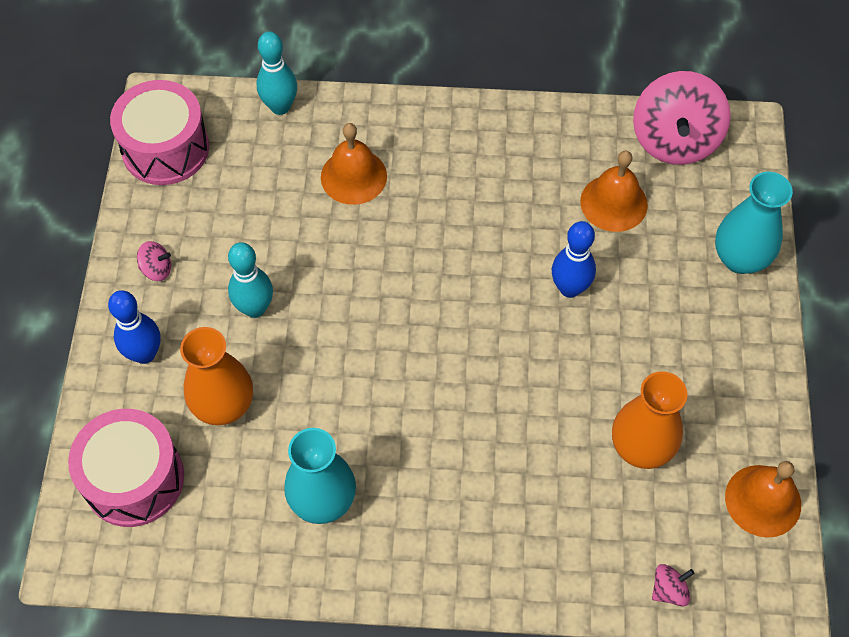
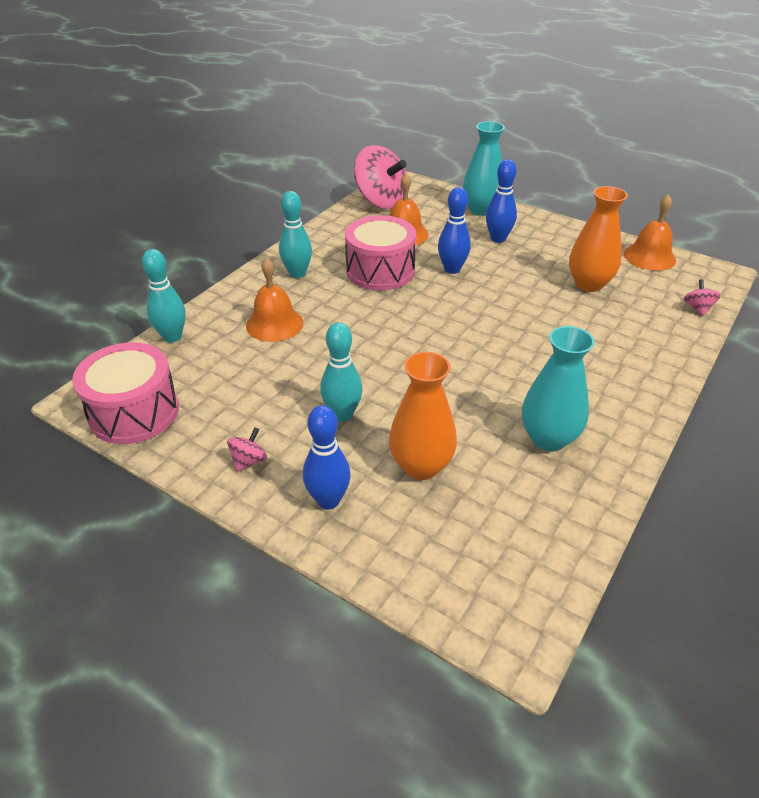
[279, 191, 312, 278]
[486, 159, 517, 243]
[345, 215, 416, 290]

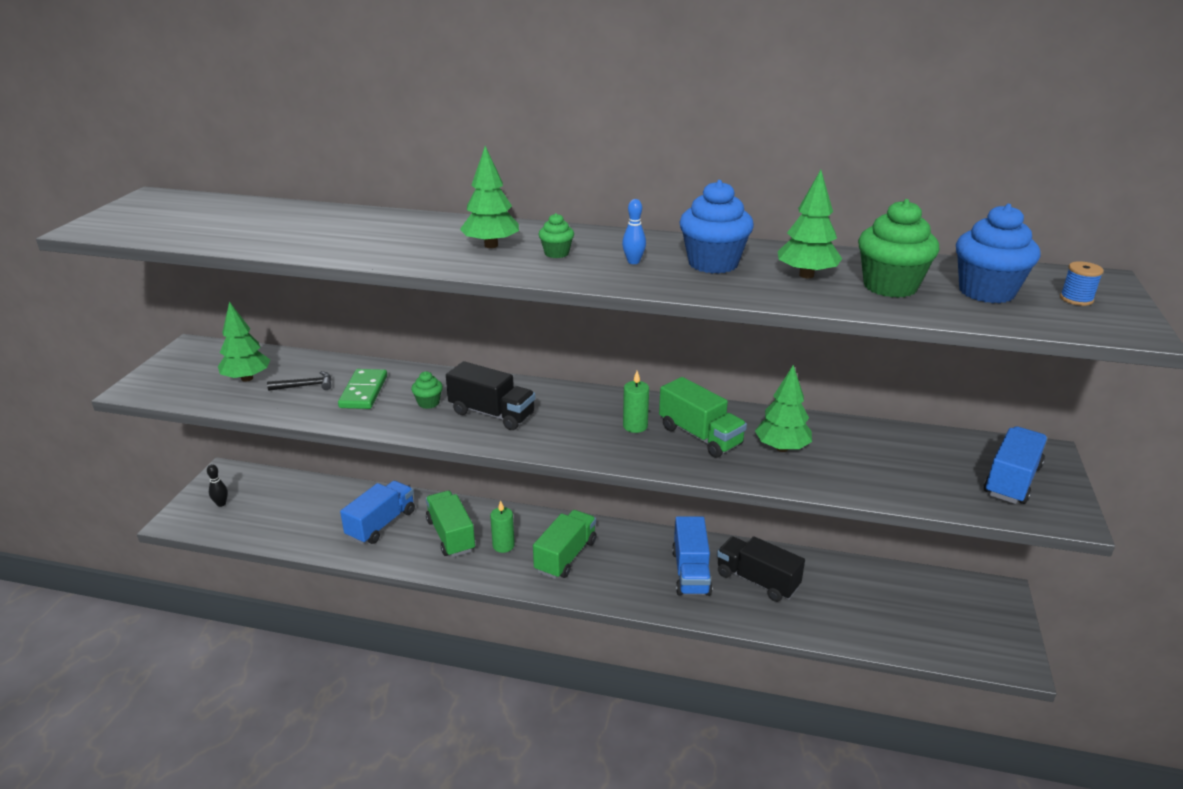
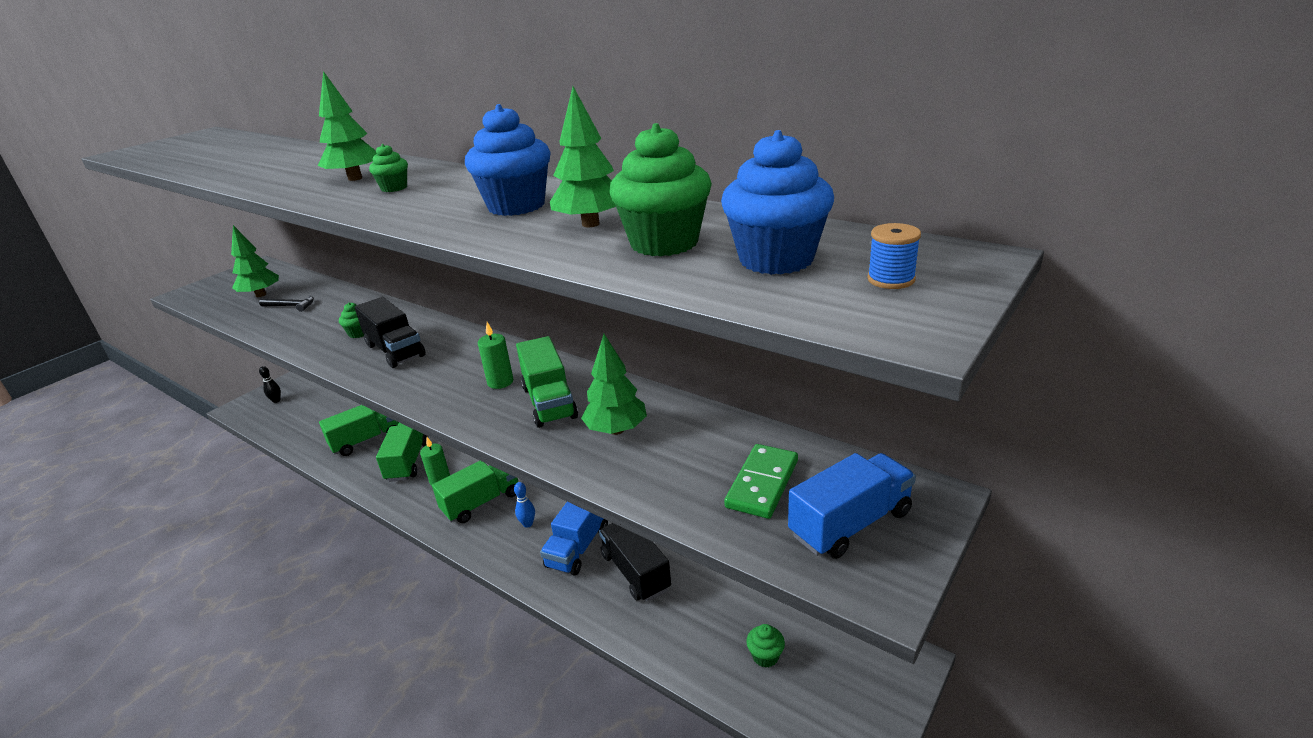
[746, 624, 785, 668]
[724, 444, 798, 519]
[514, 482, 535, 528]
[319, 405, 399, 456]

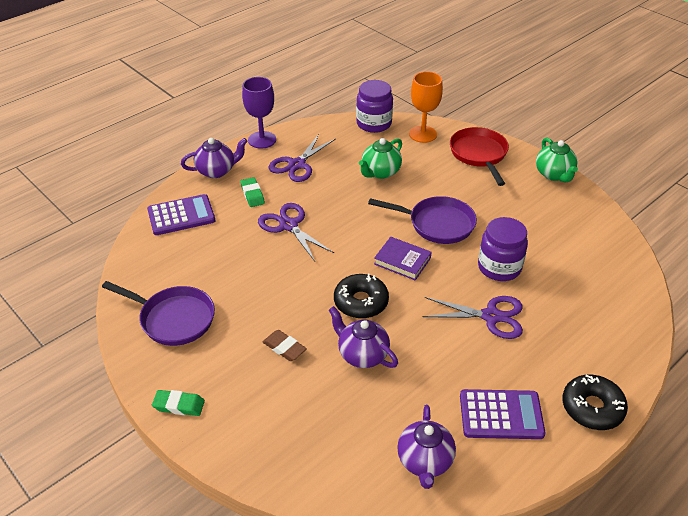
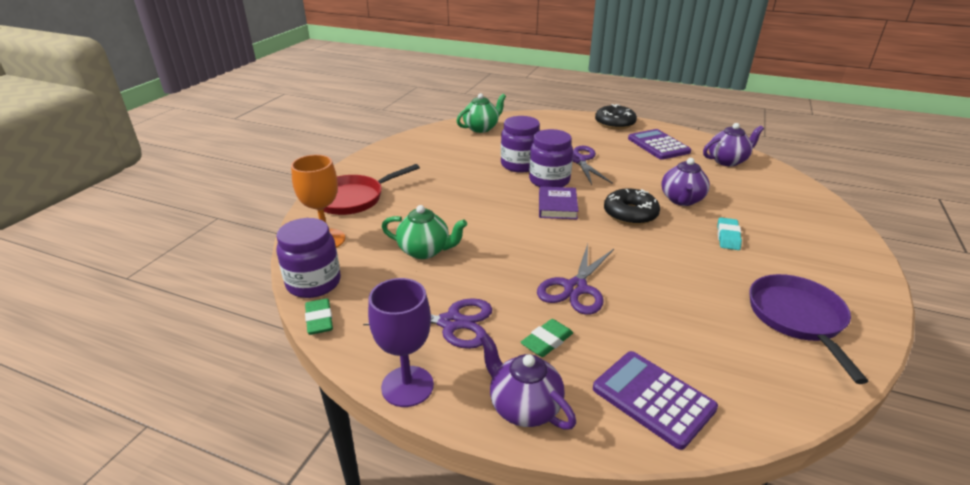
[368, 196, 477, 244] (first image)
[529, 129, 573, 187]
[305, 298, 333, 335]
[457, 93, 506, 133]
[717, 217, 742, 250]

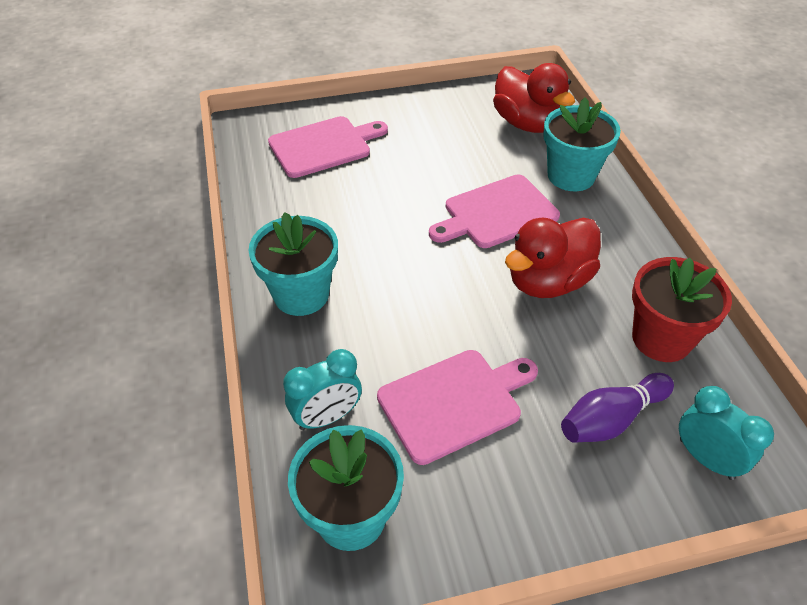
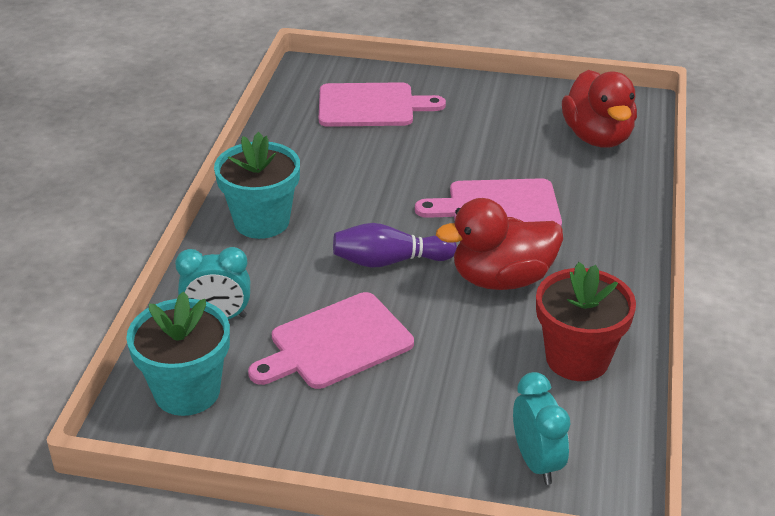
[543, 97, 621, 191] (first image)
[333, 223, 457, 268]
[248, 292, 414, 389]

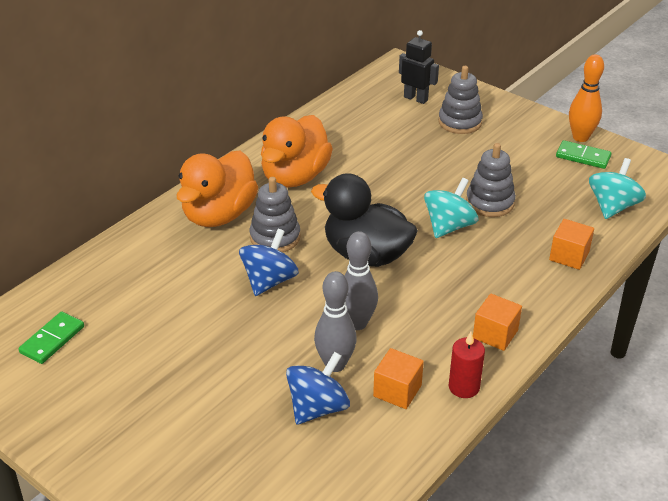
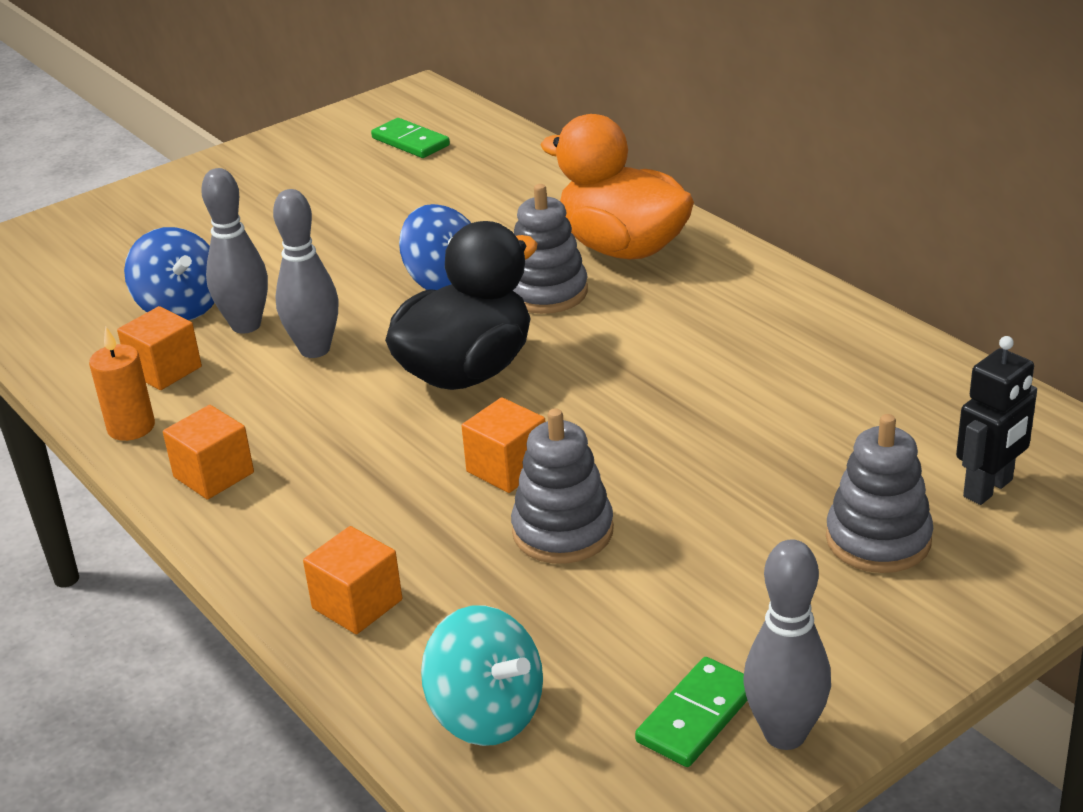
[261, 115, 333, 188] (first image)
[462, 397, 545, 493]
[89, 327, 155, 441]
[743, 539, 831, 750]

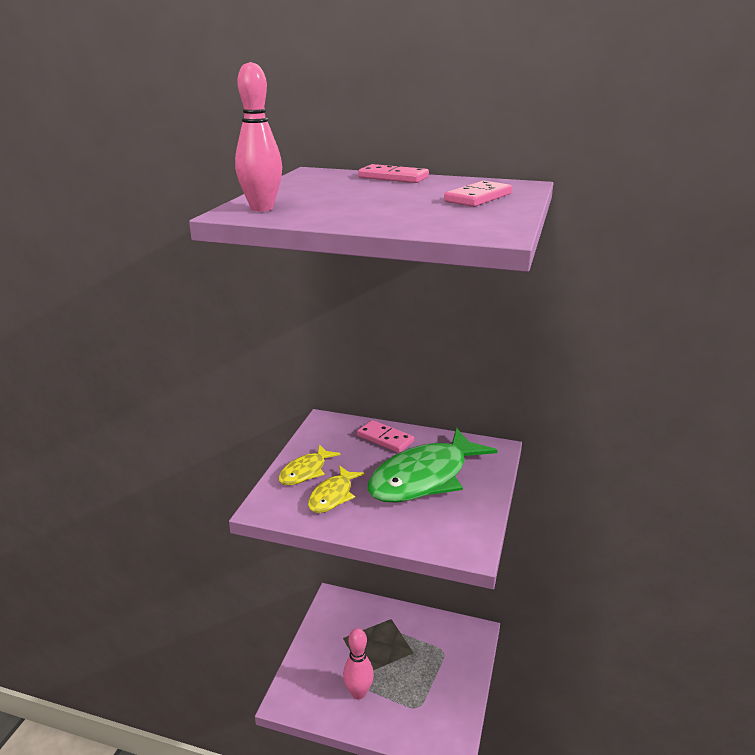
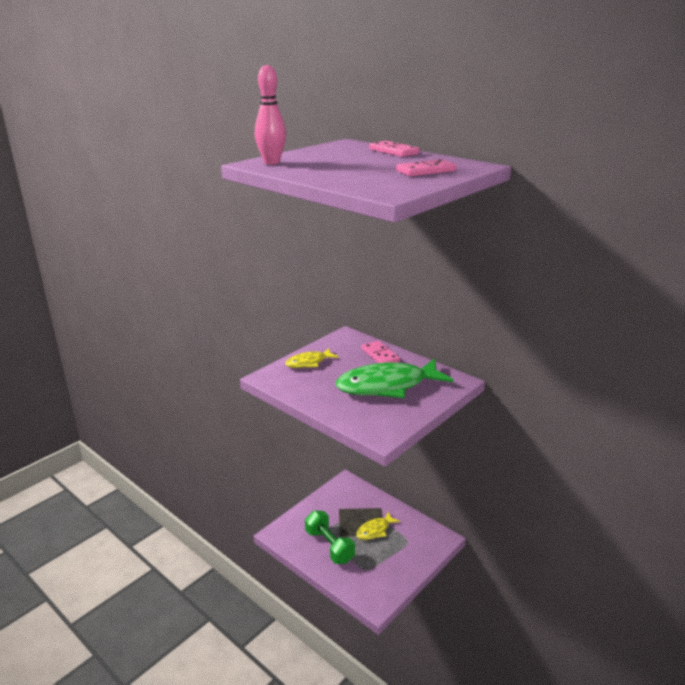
[356, 512, 400, 540]
[305, 511, 355, 564]

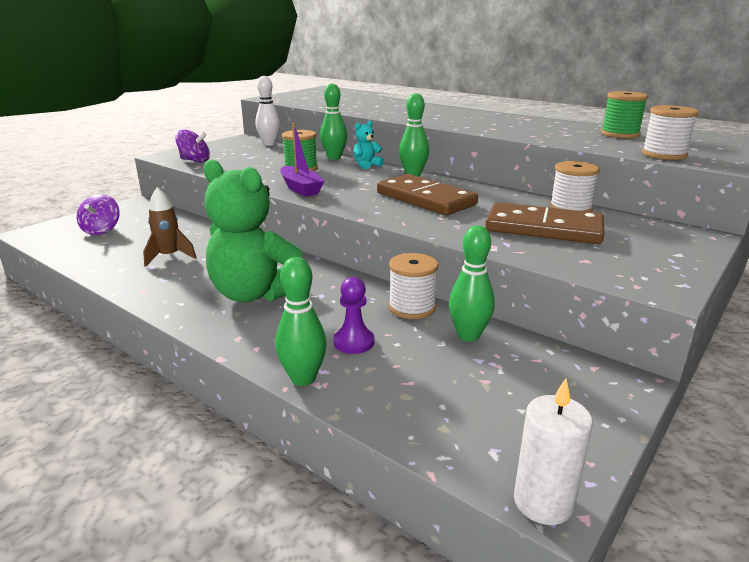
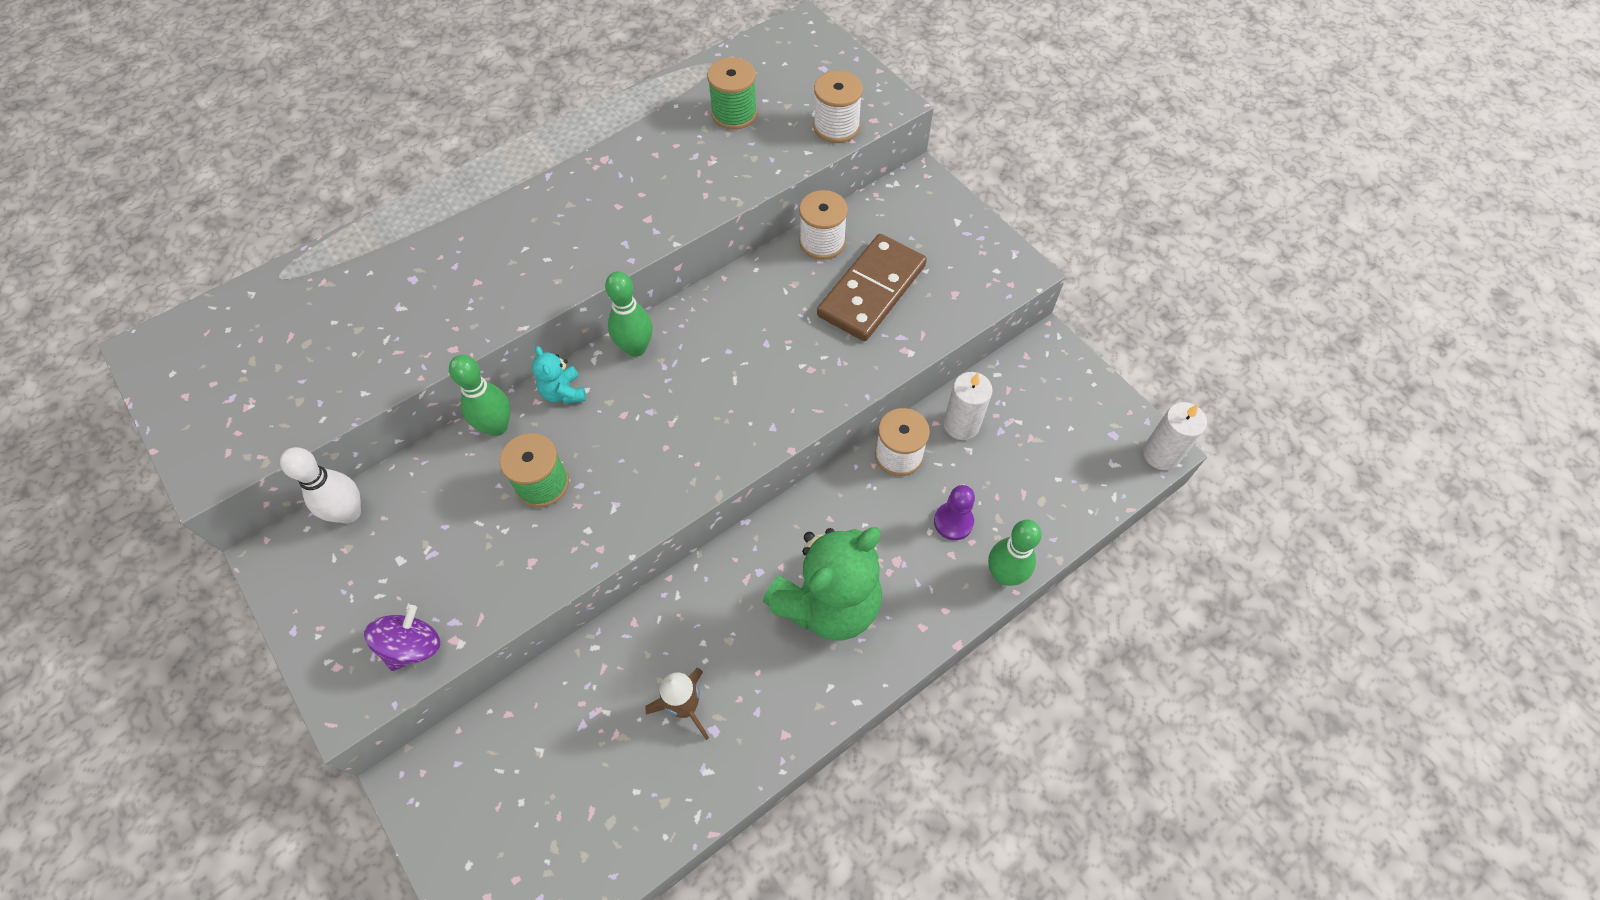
[77, 194, 120, 235] (first image)
[280, 123, 324, 197] (first image)
[377, 174, 478, 215] (first image)
[944, 372, 993, 440]

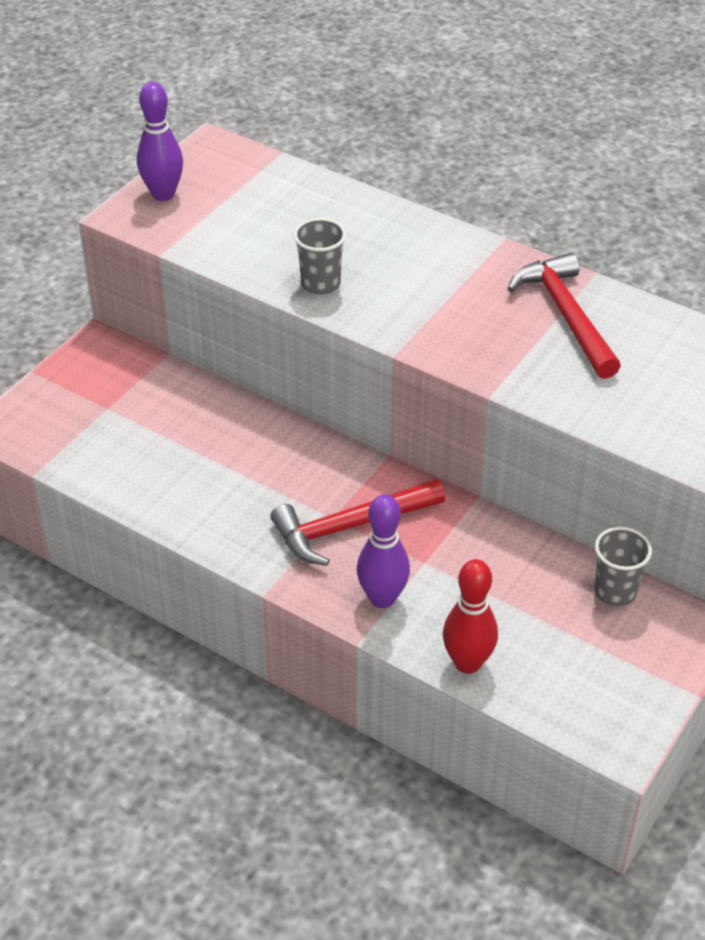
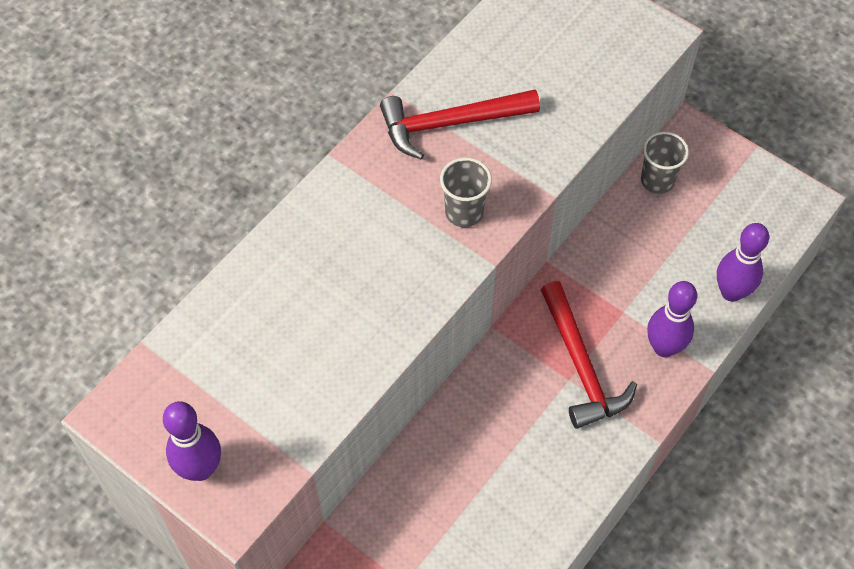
[440, 157, 492, 227]
[717, 223, 769, 302]

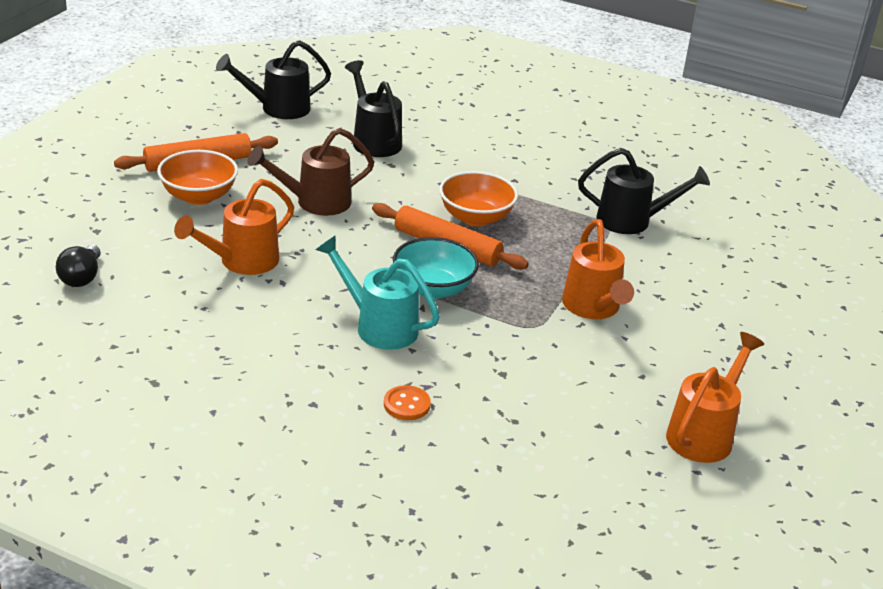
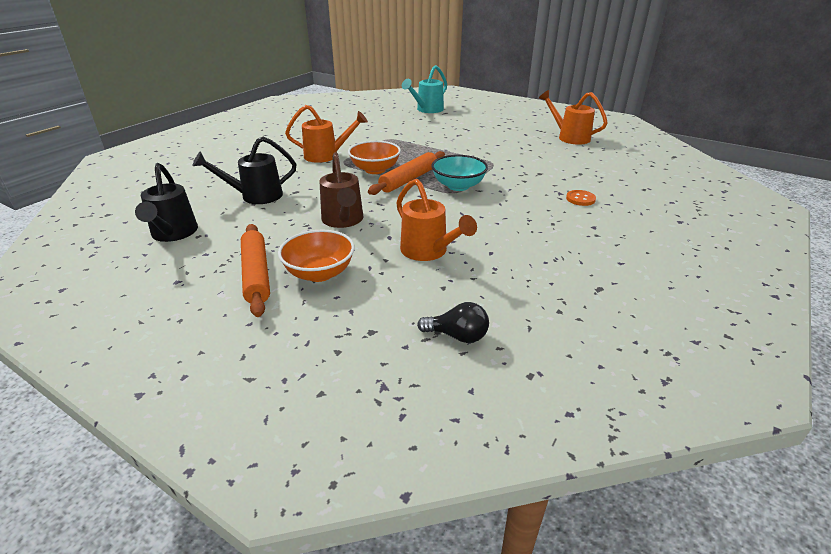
[578, 148, 710, 234] (first image)
[402, 65, 447, 113]
[285, 105, 368, 163]

